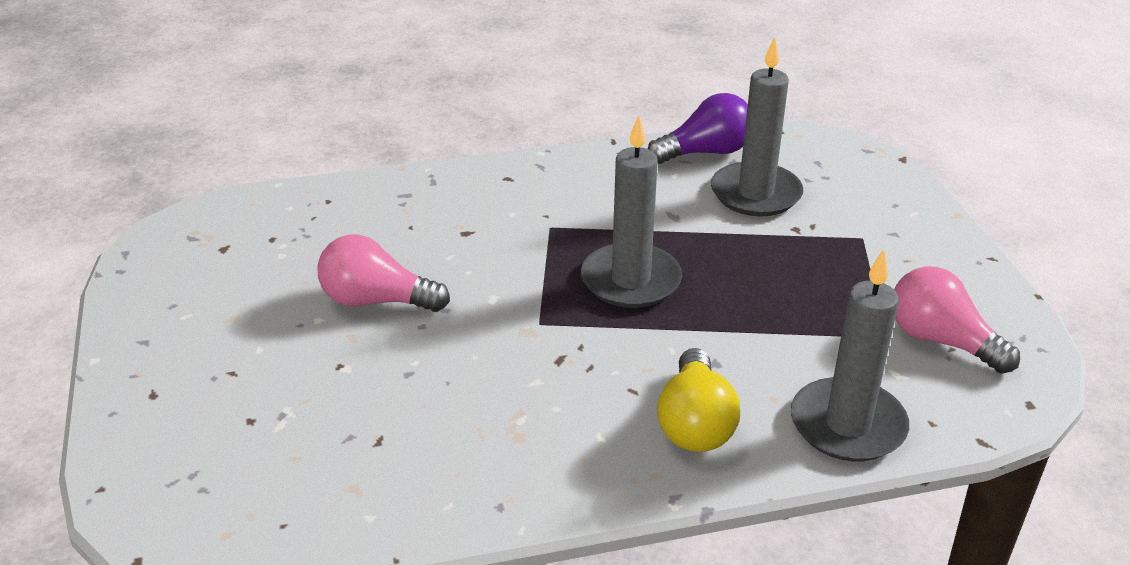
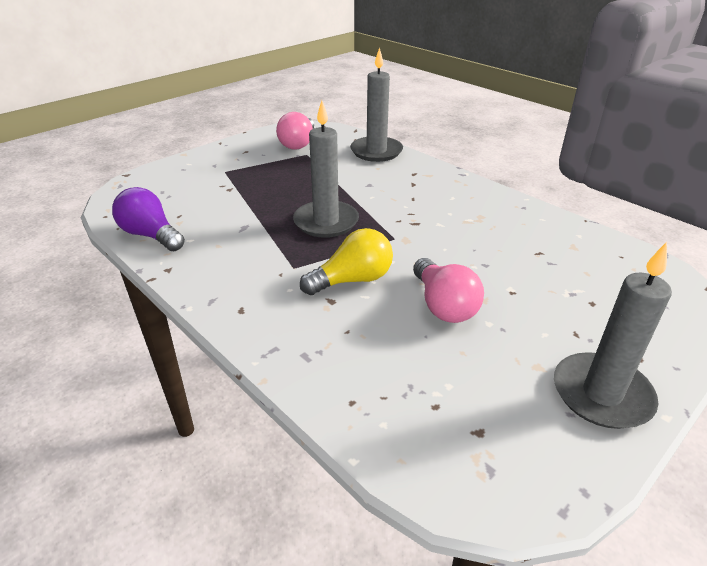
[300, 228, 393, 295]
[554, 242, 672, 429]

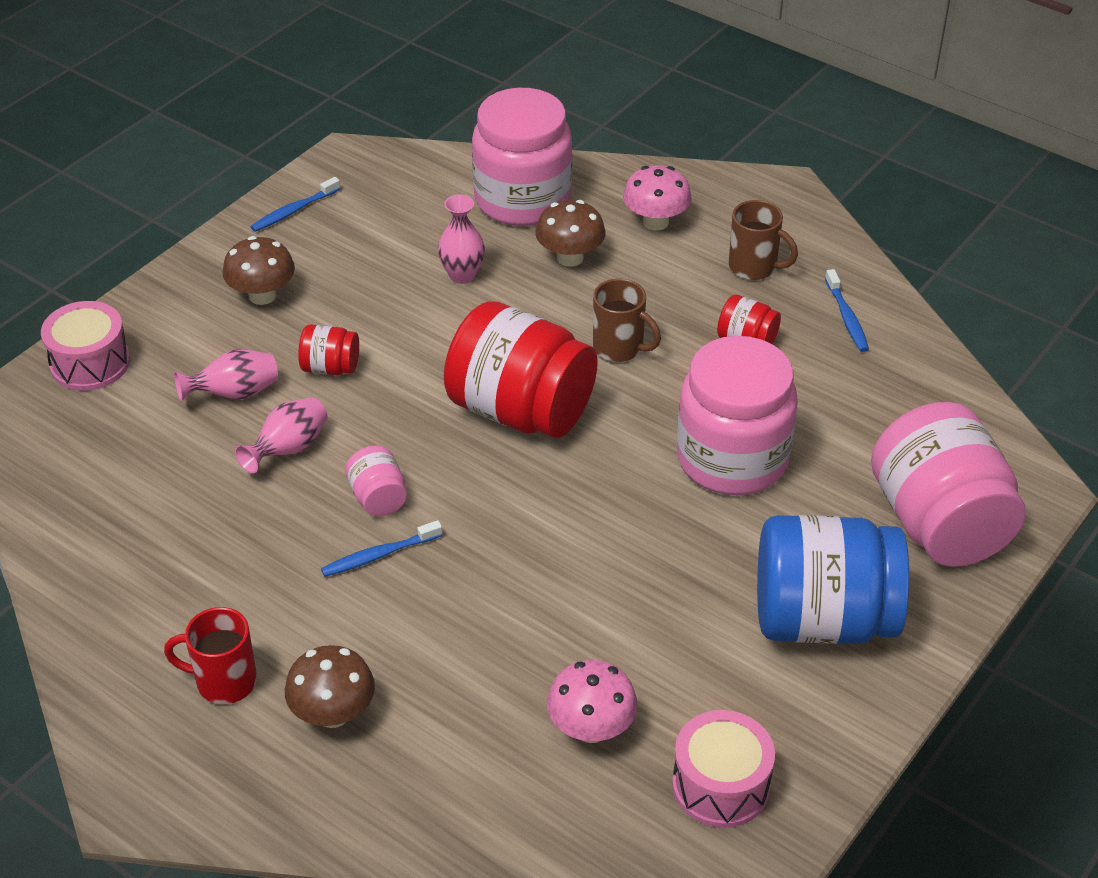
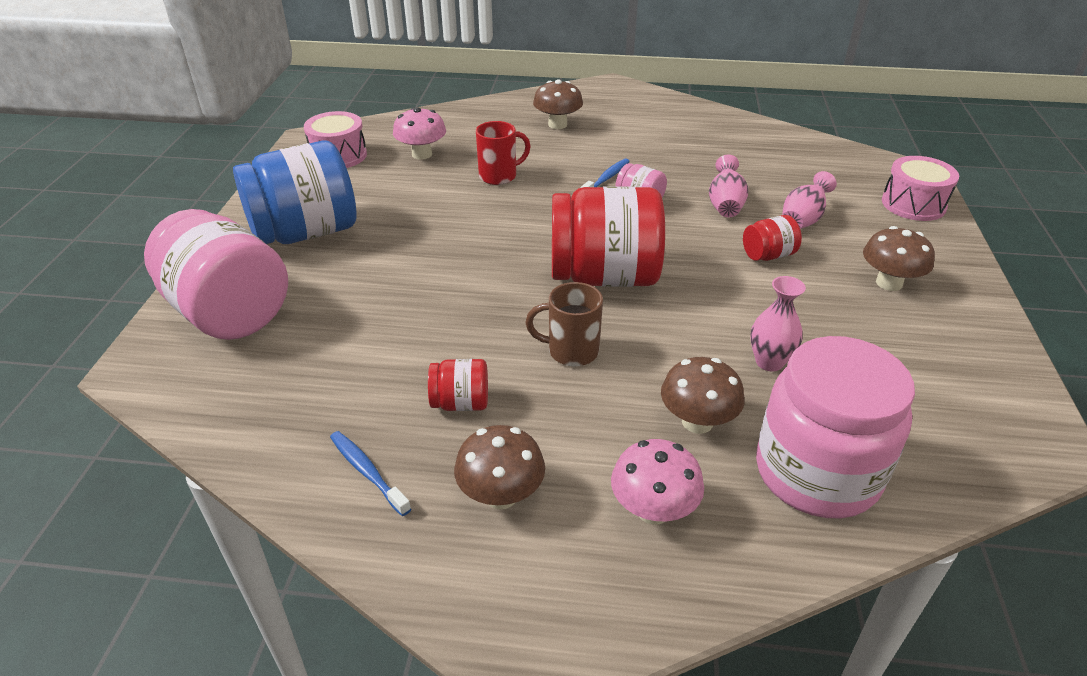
[250, 177, 340, 232] (first image)
[677, 336, 798, 495] (first image)
[476, 121, 531, 185]
[454, 425, 545, 509]

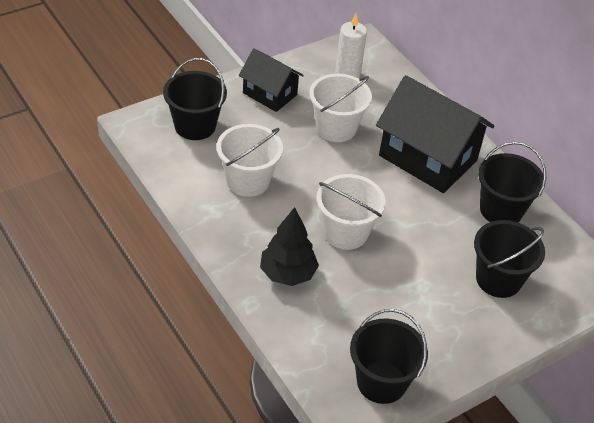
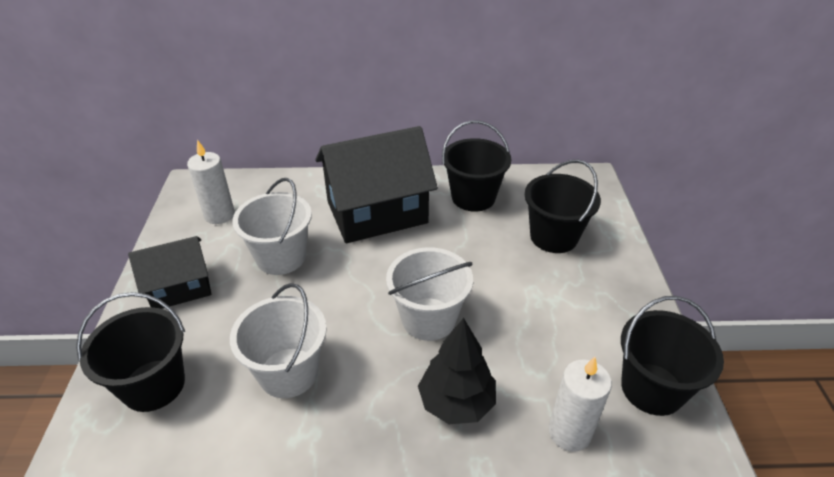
[548, 357, 612, 452]

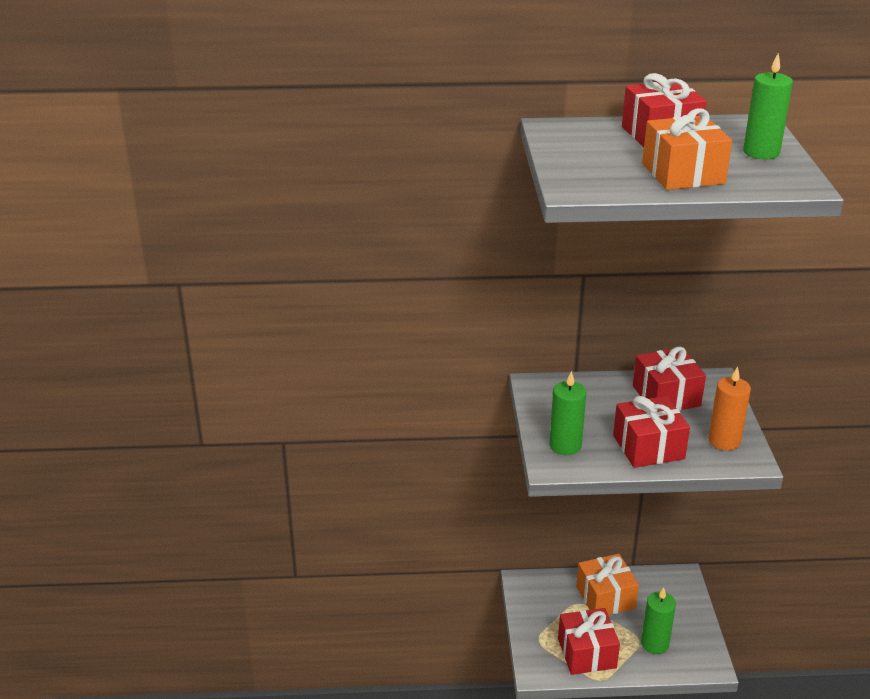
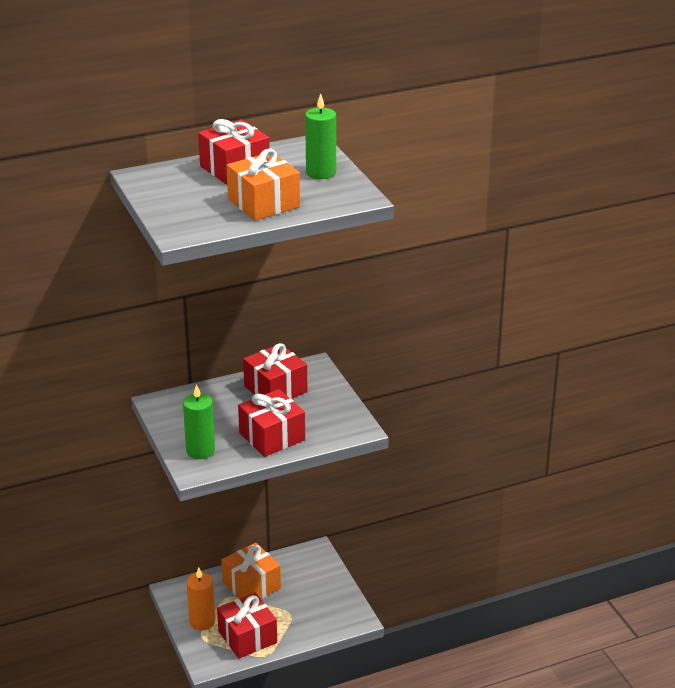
[641, 587, 676, 654] (first image)
[187, 567, 215, 630]

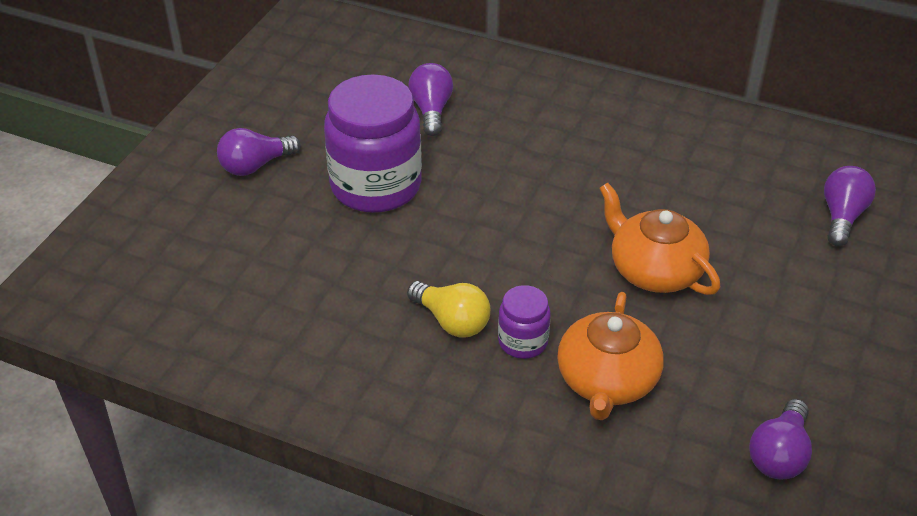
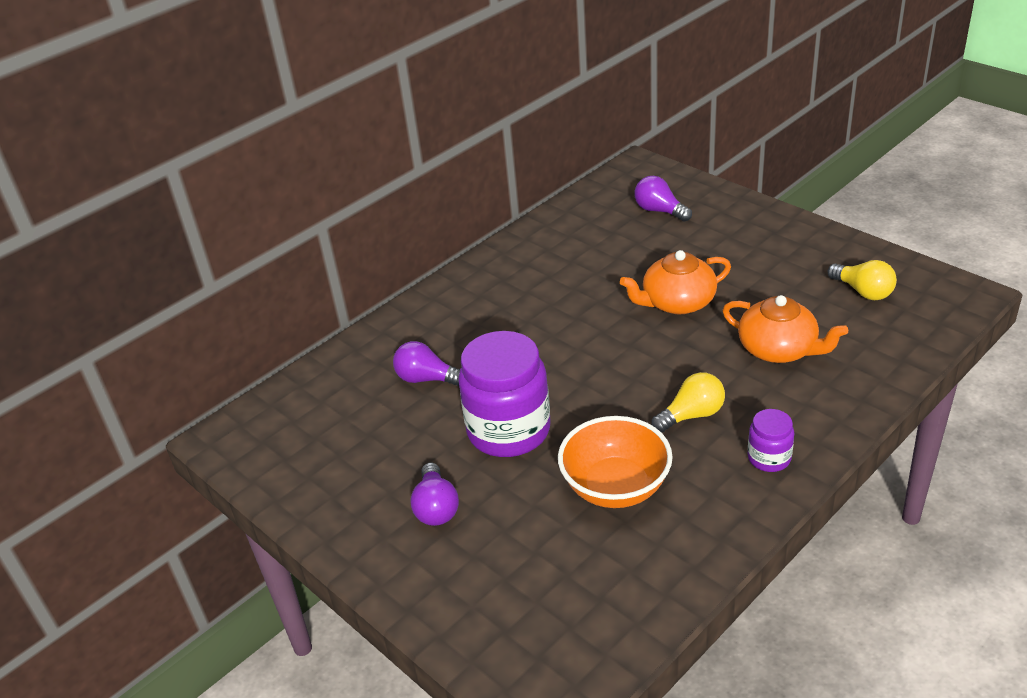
[558, 416, 673, 508]
[748, 409, 794, 472]
[828, 260, 897, 300]

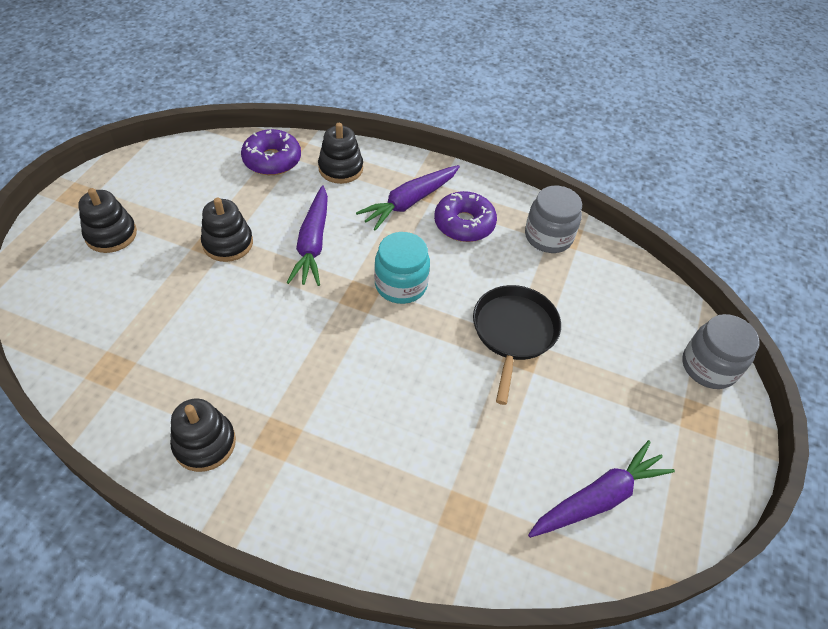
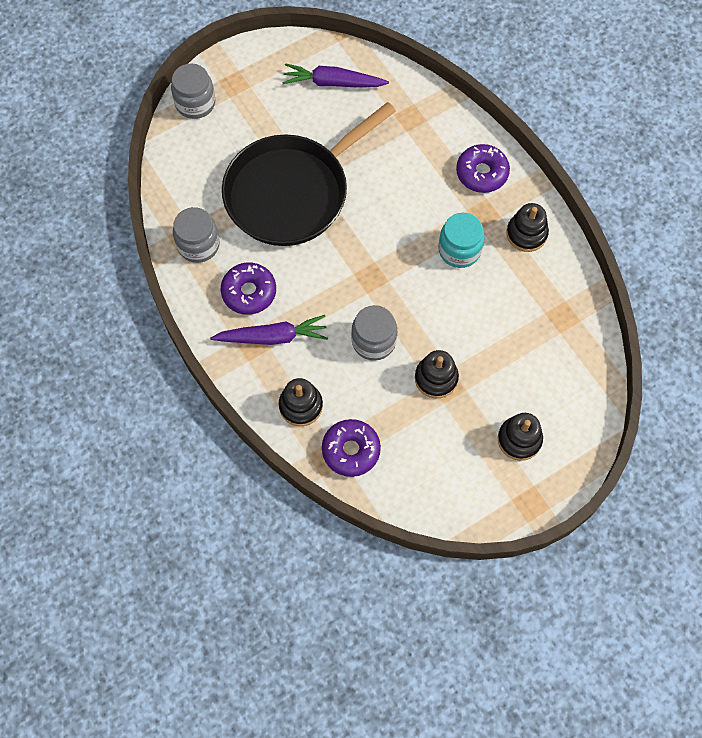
[456, 144, 510, 193]
[438, 213, 485, 268]
[351, 305, 397, 361]
[222, 102, 396, 246]

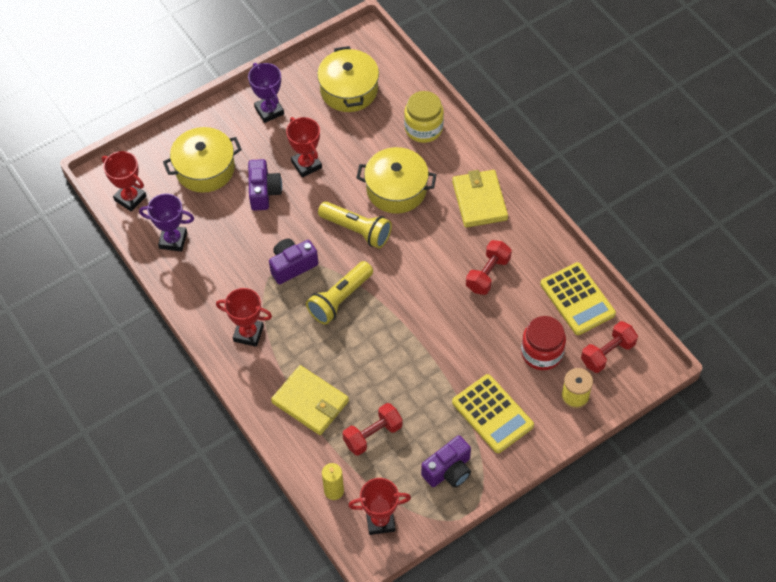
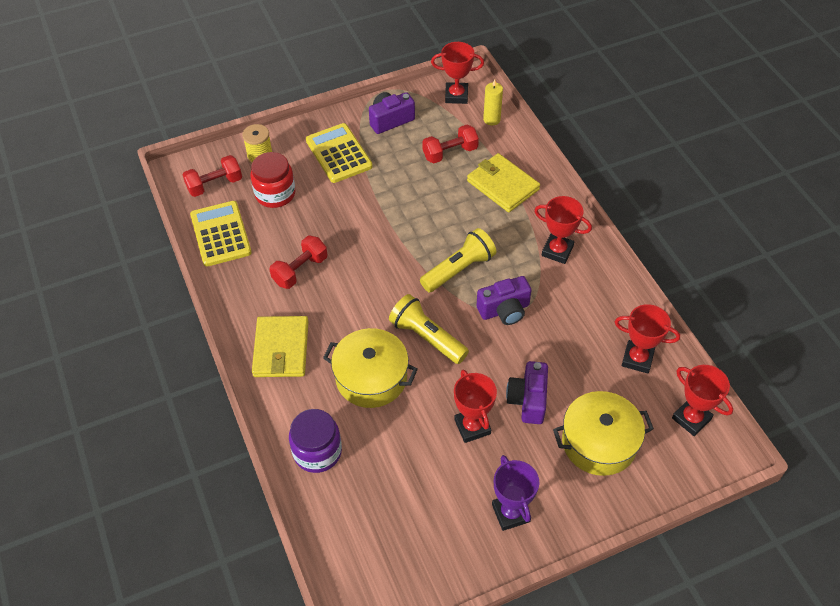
[317, 46, 379, 112] (first image)
[615, 304, 680, 374]
[289, 409, 342, 473]

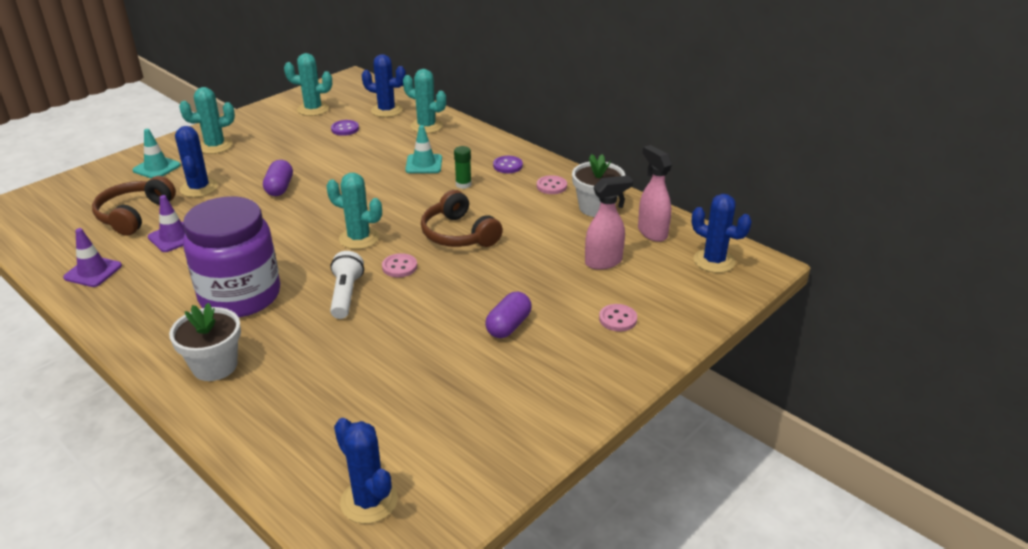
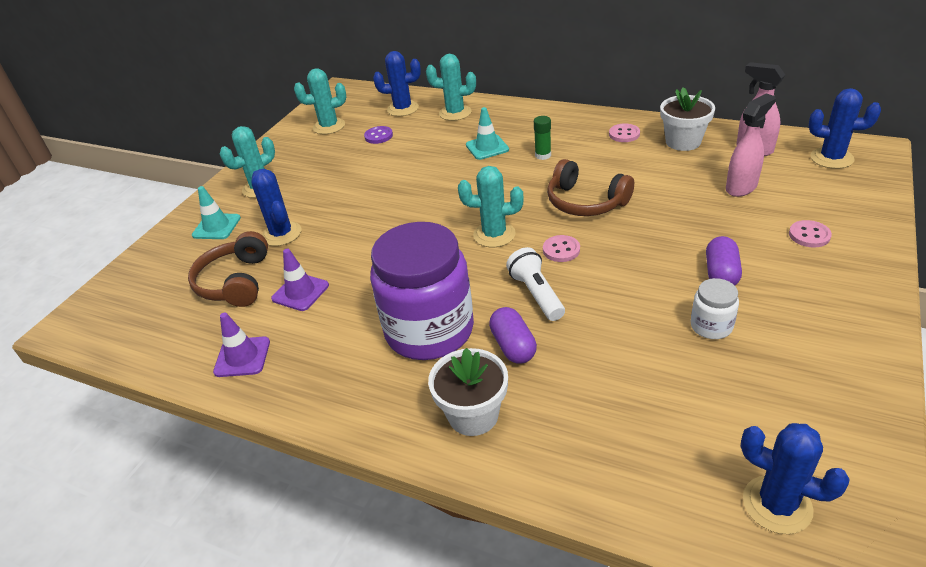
[493, 156, 523, 173] (first image)
[690, 278, 739, 339]
[489, 307, 537, 364]

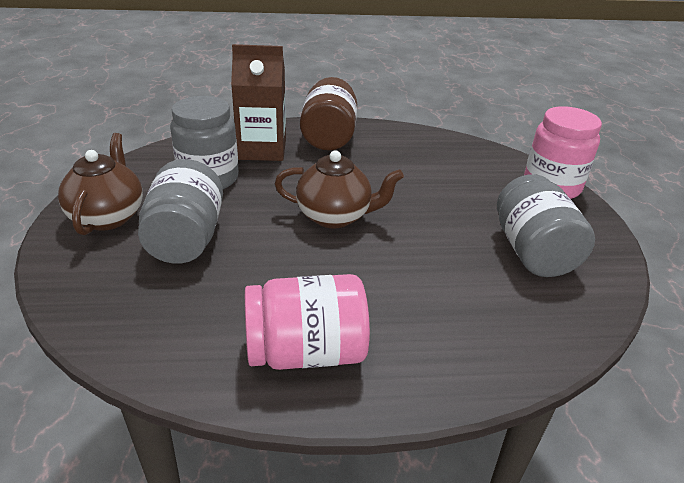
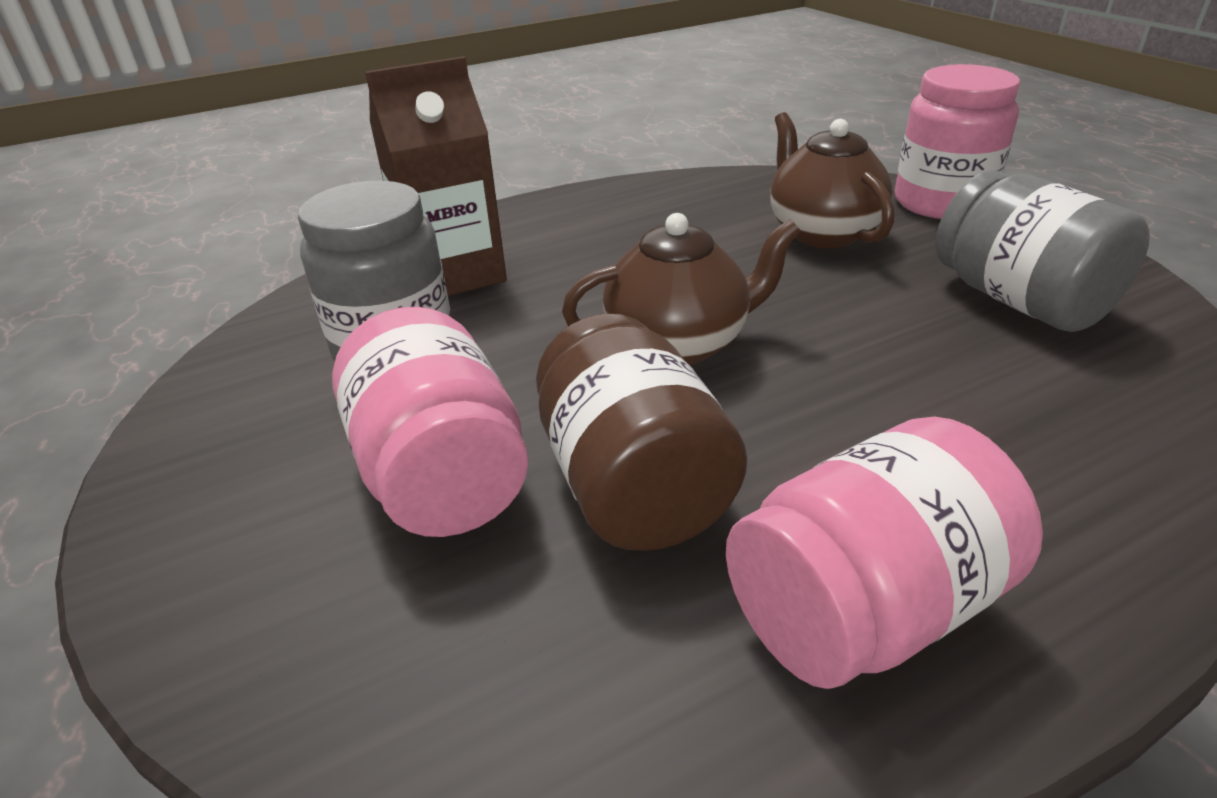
[770, 112, 894, 249]
[536, 313, 747, 551]
[332, 307, 528, 537]

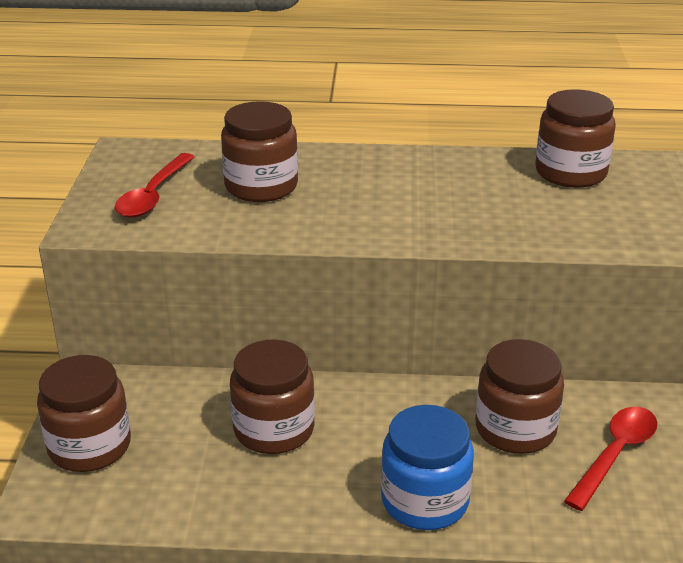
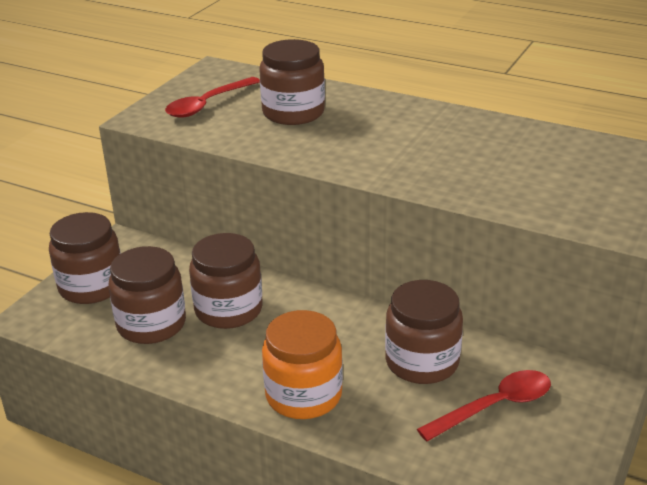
[108, 246, 186, 344]
[262, 310, 343, 419]

